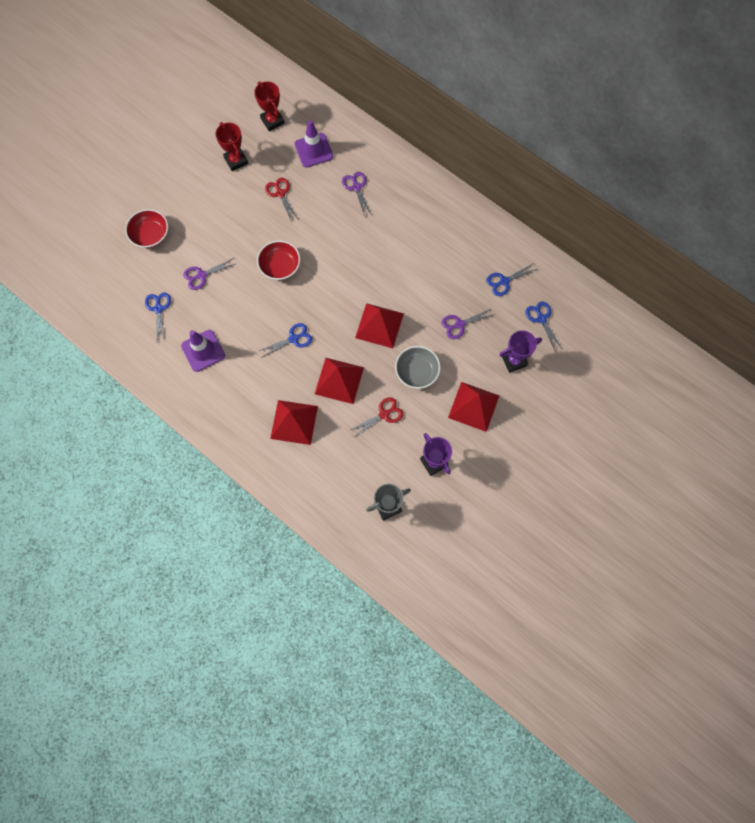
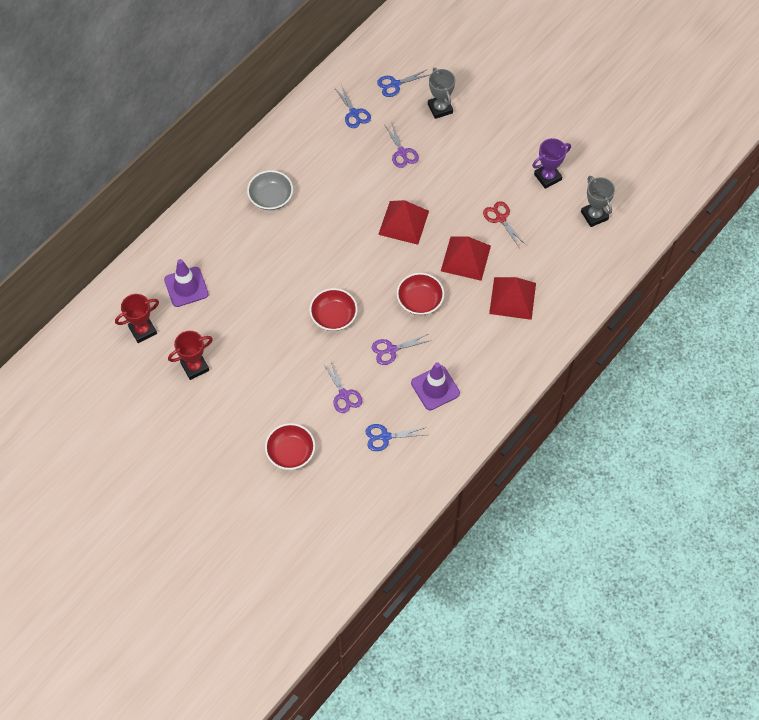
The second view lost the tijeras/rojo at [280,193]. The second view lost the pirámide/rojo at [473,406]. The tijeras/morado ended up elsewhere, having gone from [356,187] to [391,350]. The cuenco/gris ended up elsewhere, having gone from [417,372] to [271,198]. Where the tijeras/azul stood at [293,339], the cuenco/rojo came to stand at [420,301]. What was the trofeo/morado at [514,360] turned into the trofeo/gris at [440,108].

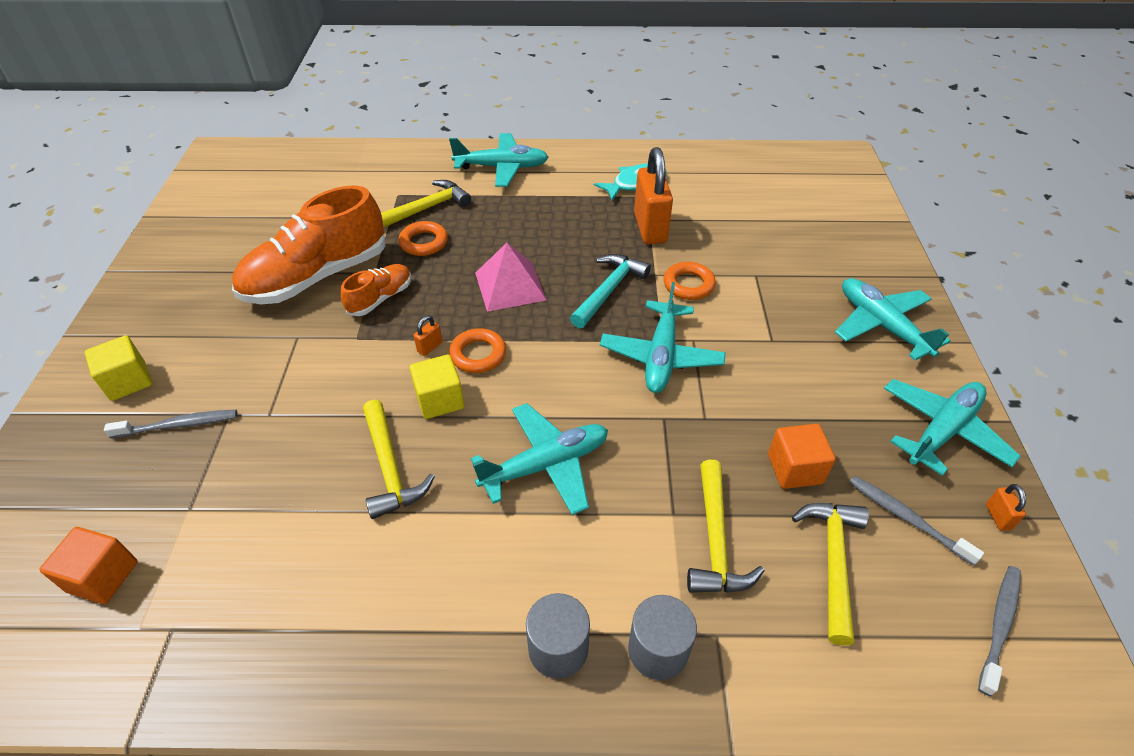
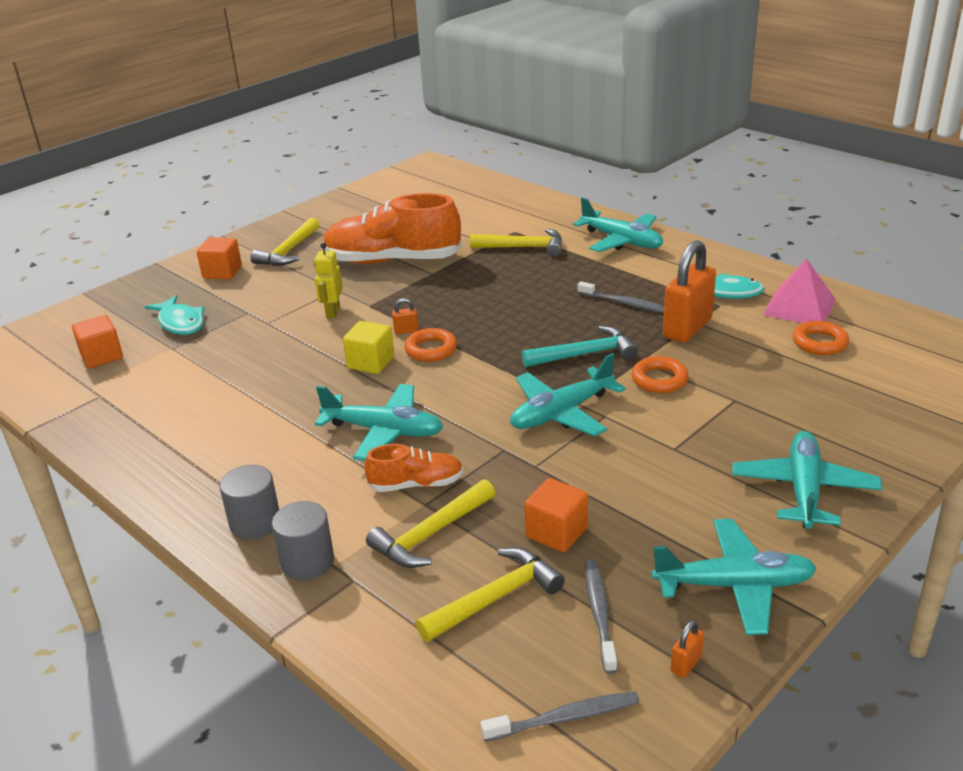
The second view gained the pez/turquesa at [180,323]. The second view gained the robot/amarillo at [332,312]. The cepillo de dientes/gris ended up elsewhere, having gone from [178,425] to [624,303]. The zapato/naranja ended up elsewhere, having gone from [380,298] to [416,484]. The martillo/amarillo ended up elsewhere, having gone from [390,468] to [288,251]. The anillo/naranja ended up elsewhere, having gone from [424,242] to [819,343]. The pirámide/rosa ended up elsewhere, having gone from [510,286] to [799,307]. What was the cubo/amarillo at [128,381] turned into the cubo/naranja at [222,272].

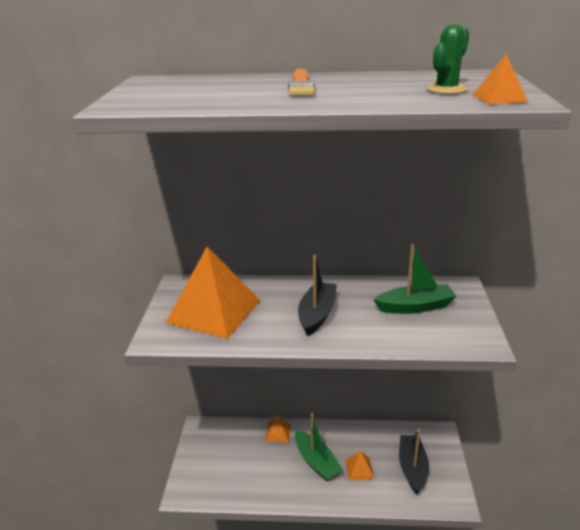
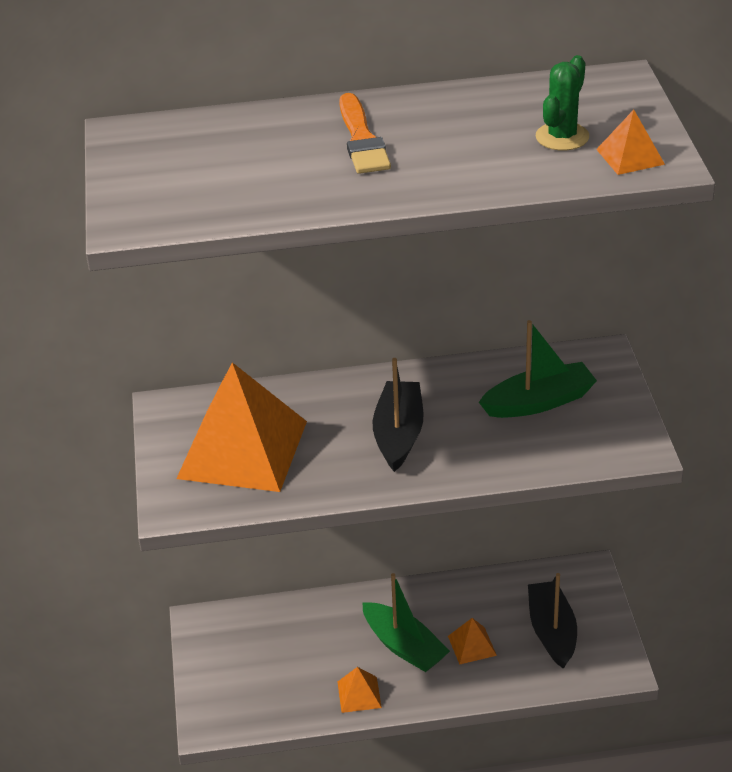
The pirámide/naranja ended up elsewhere, having gone from [278,432] to [359,694].

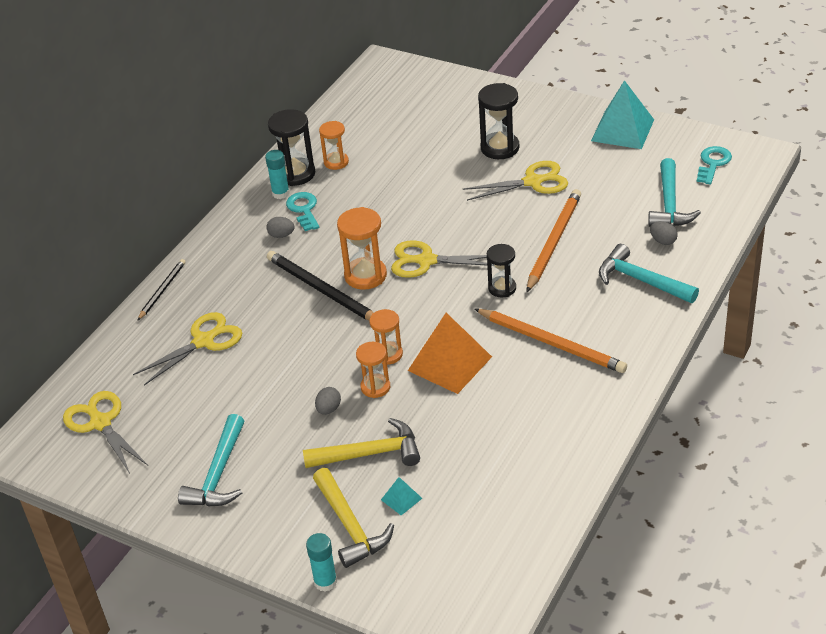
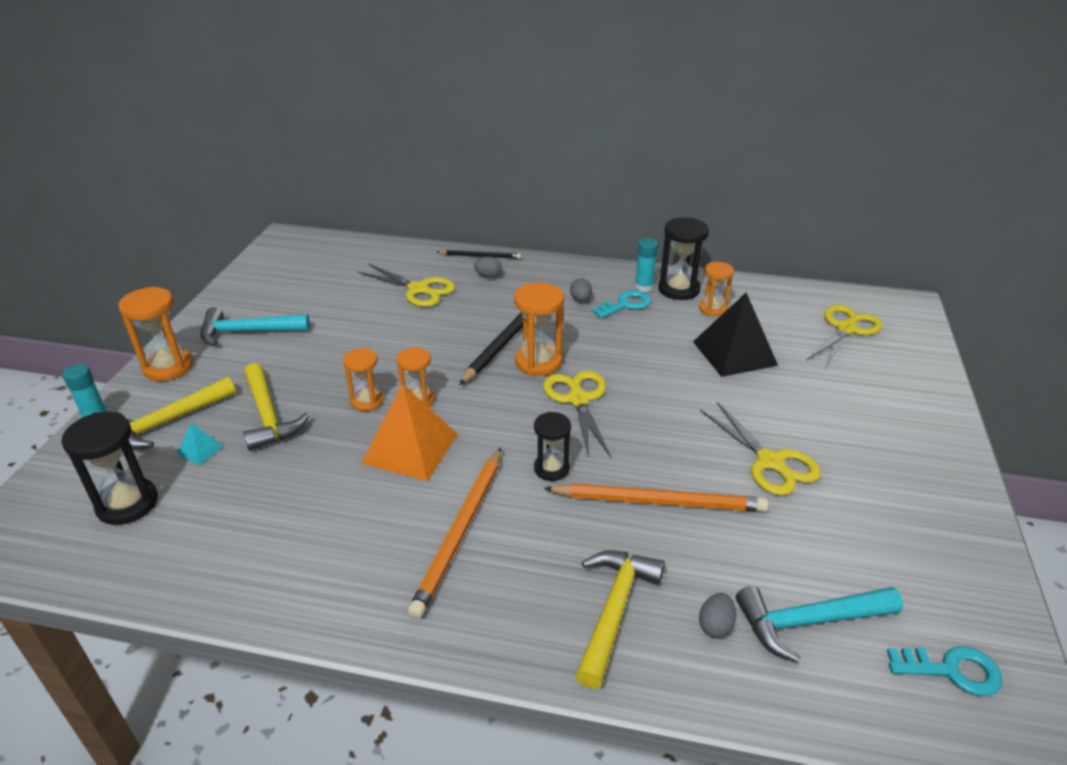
The second view lost the pirámide/turquesa at [622,130]. The second view gained the reloj de arena/naranja at [168,367]. The second view gained the pirámide/negro at [734,353]. The tijeras/amarillo ended up elsewhere, having gone from [100,422] to [846,329]. The huevo/gris ended up elsewhere, having gone from [328,409] to [488,276]. The reloj de arena/negro ended up elsewhere, having gone from [500,148] to [127,504]. What was the martillo/turquesa at [641,281] turned into the martillo/amarillo at [614,611].

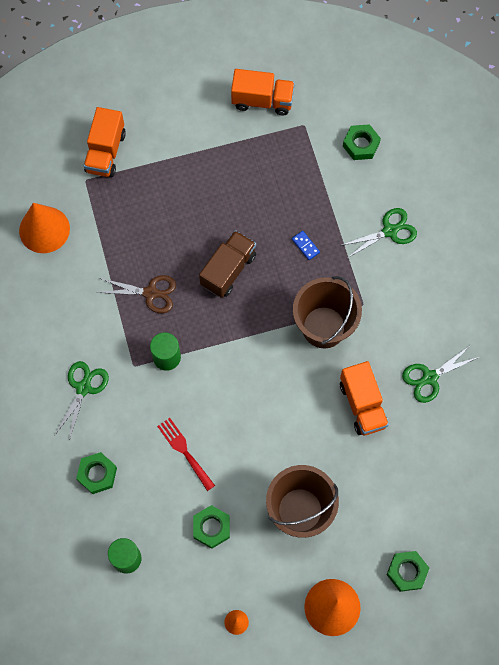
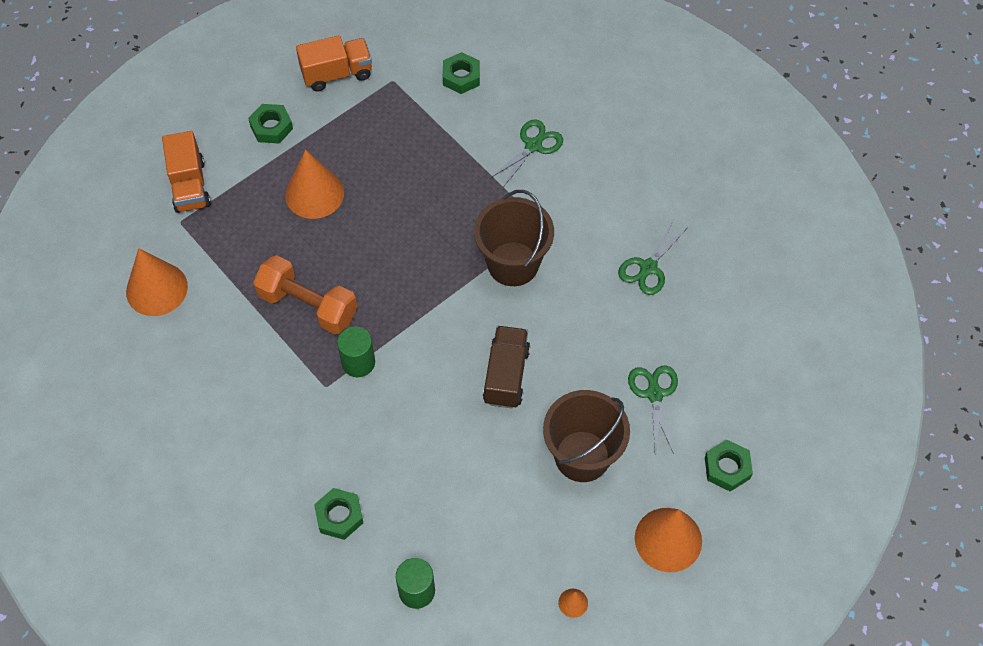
The second view lost the tenedor/rojo at [184,451]. The second view lost the ficha de dominó/azul at [305,246]. The second view lost the camión/naranja at [362,404]. The second view gained the cono/naranja at [314,193]. The tijeras/verde ended up elsewhere, having gone from [83,388] to [654,394]. The tuerca/verde ended up elsewhere, having gone from [211,527] to [271,127]. The camión/marrón ended up elsewhere, having gone from [228,270] to [506,375]. Where the tijeras/marrón stood at [150,293], the mancuerna/naranja came to stand at [308,305].

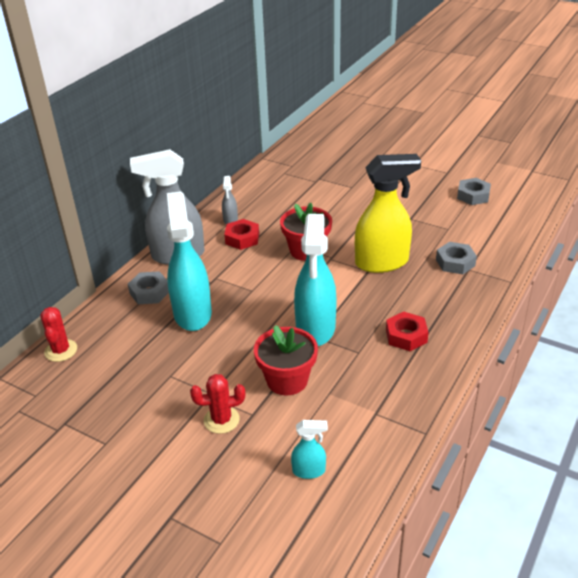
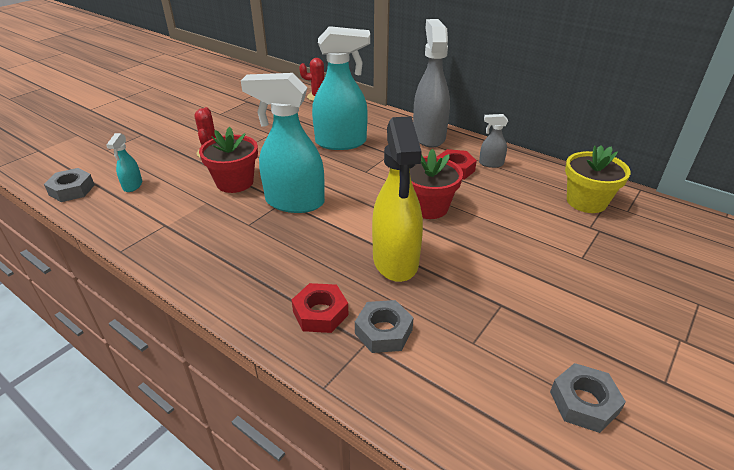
The second view gained the maceta/amarillo at [586,201]. The tuerca/gris ended up elsewhere, having gone from [149,292] to [72,190]. The tuerca/rojo ended up elsewhere, having gone from [406,336] to [320,313].

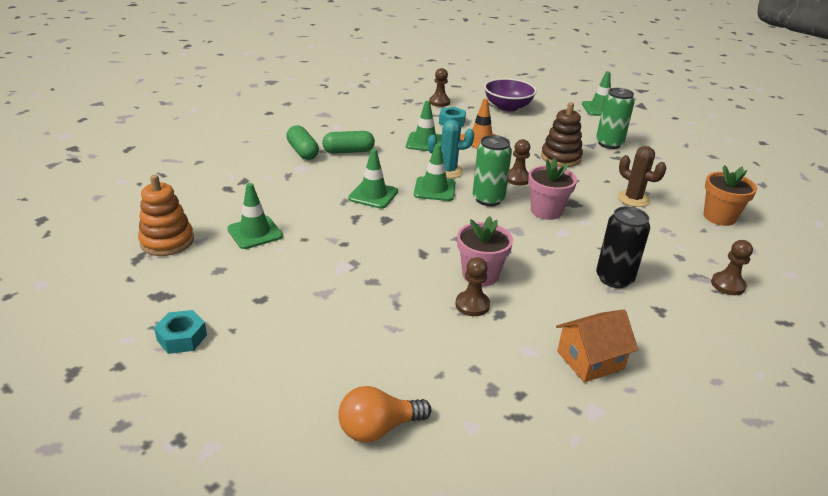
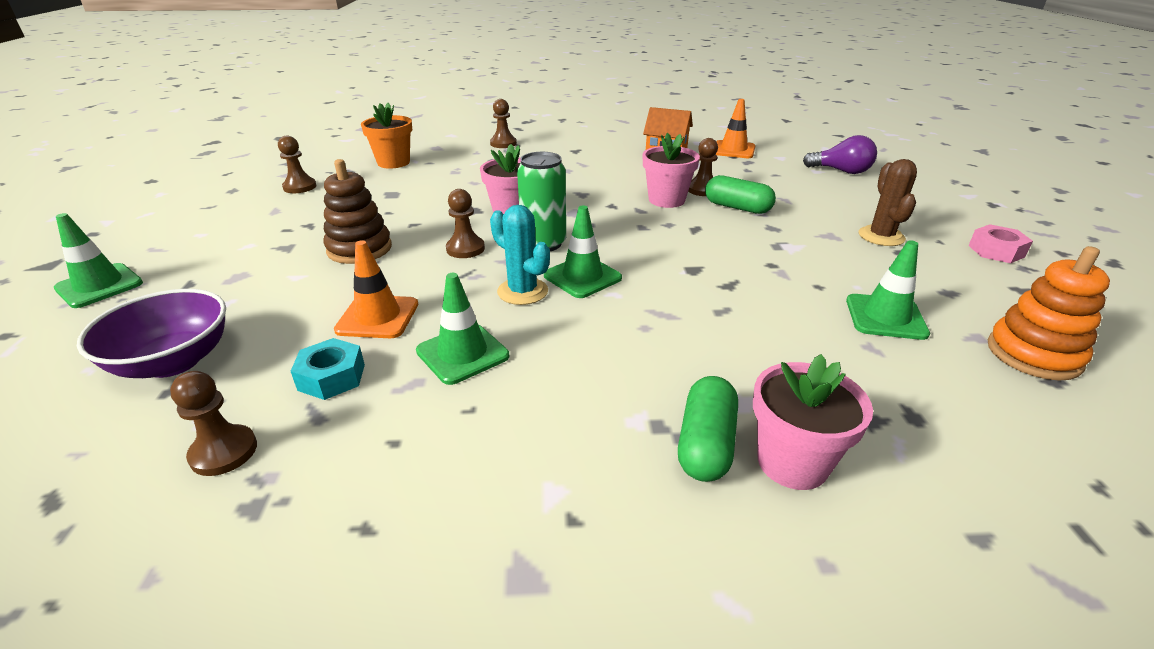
The second view lost the cono de tráfico/verde at [373,195]. The second view lost the lata/verde at [609,144]. The second view lost the lata/negro at [614,278]. The second view gained the peón/marrón at [300,187]. The second view gained the cono de tráfico/naranja at [733,150]. The second view gained the maceta/rosa at [792,462]. The cápsula/verde ended up elsewhere, having gone from [348,151] to [737,207]. The cactus/marrón ended up elsewhere, having gone from [633,199] to [881,236]. What was the tuerca/turquesa at [182,338] turned into the tuerca/rosa at [996,251]. What was the bombilla/naranja at [378,428] turned into the bombilla/morado at [841,171].

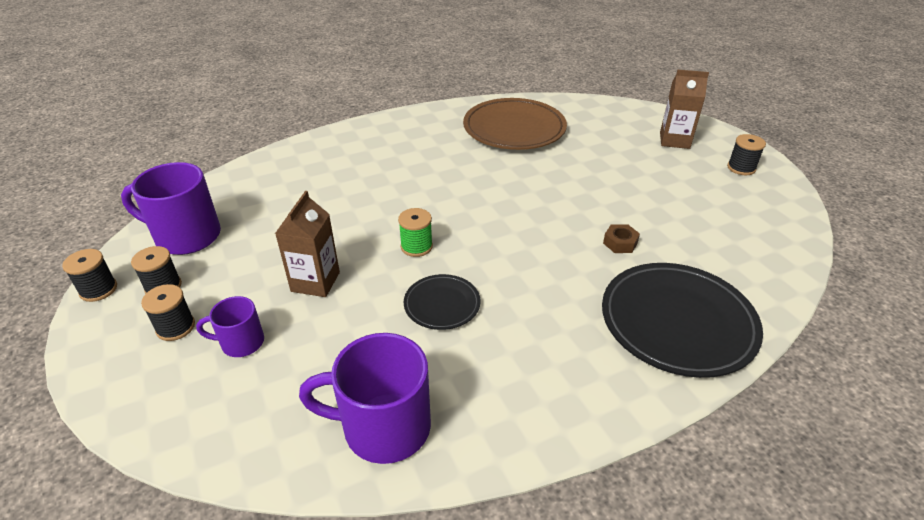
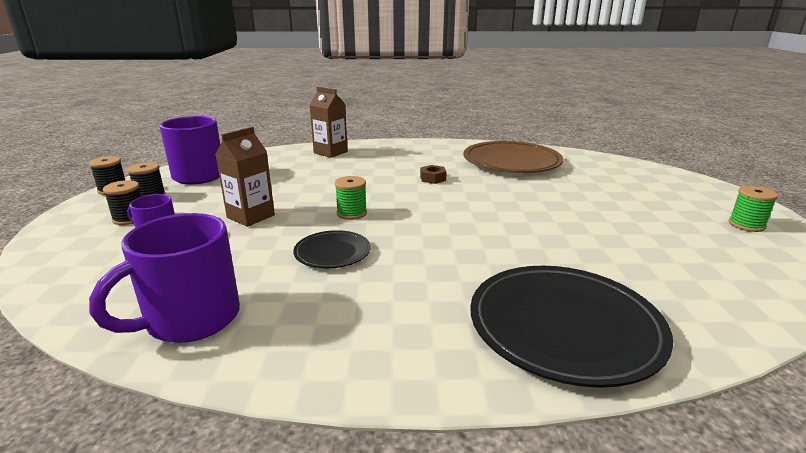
The tuerca/marrón ended up elsewhere, having gone from [620,243] to [433,178]. The cartón de leche/marrón ended up elsewhere, having gone from [674,140] to [330,152]. What was the carrete/negro at [741,168] turned into the carrete/verde at [746,225]. The taza/morado at [383,427] ended up facing another way, 75 degrees counterclockwise from before.

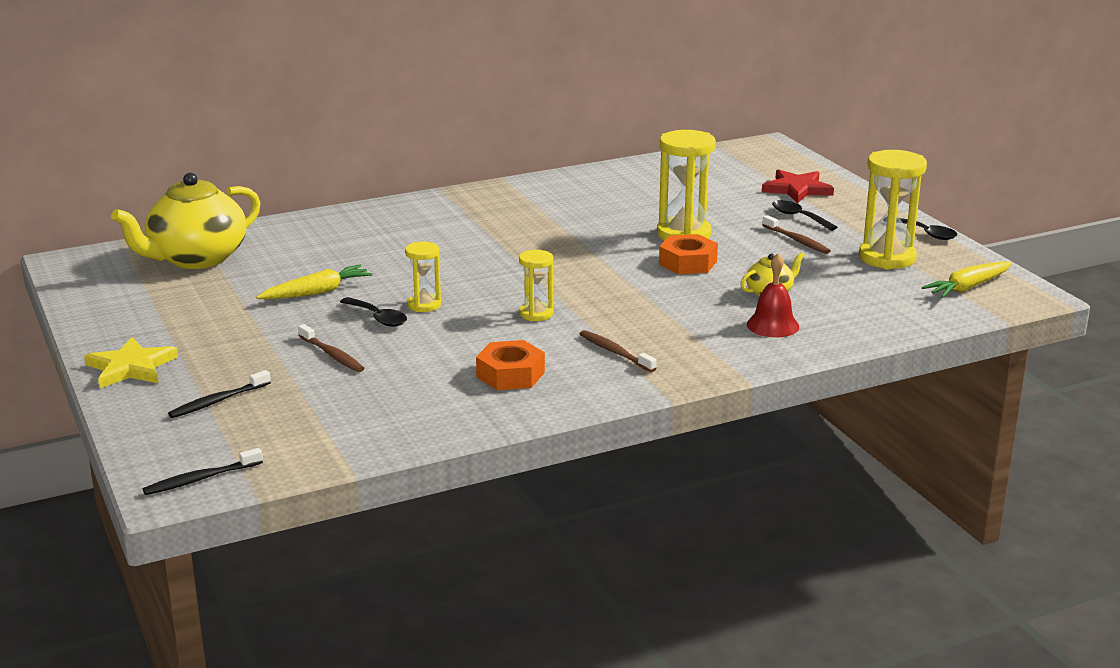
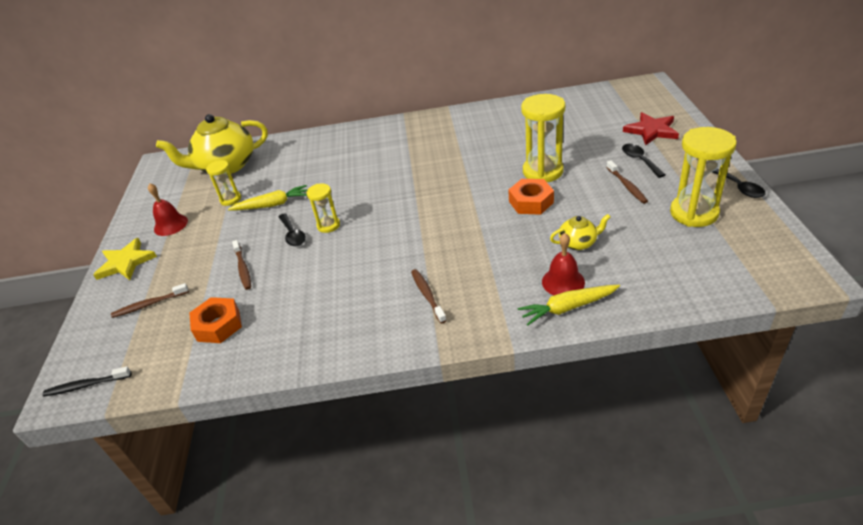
The second view gained the campana/rojo at [171,225]. The tuerca/naranja ended up elsewhere, having gone from [510,375] to [218,325]. The reloj de arena/amarillo ended up elsewhere, having gone from [536,314] to [230,199]. The zanahoria/amarillo ended up elsewhere, having gone from [968,287] to [567,308]. What was the cepillo de dientes/negro at [218,401] turned into the cepillo de dientes/marrón at [149,304].

